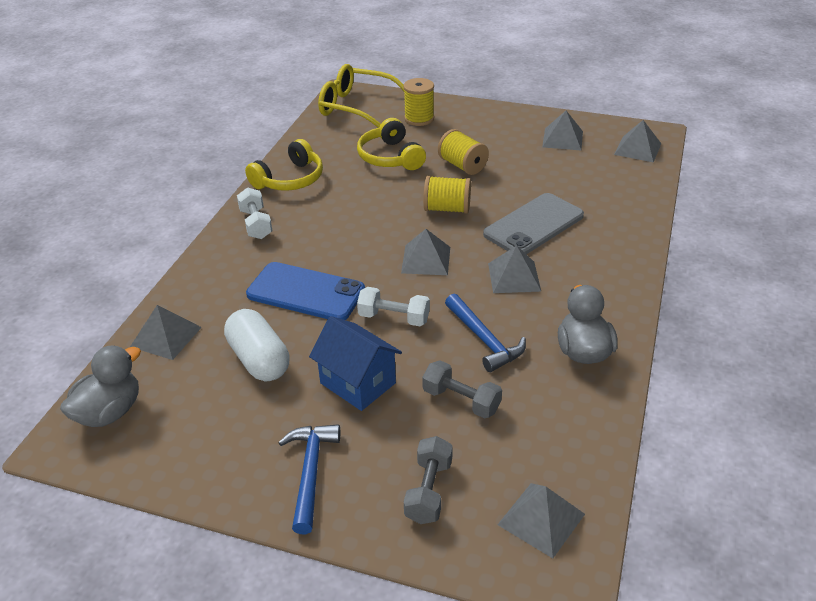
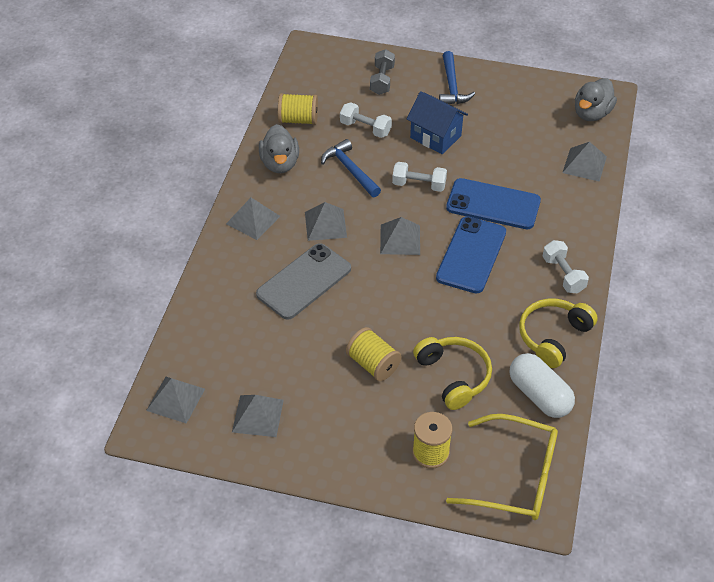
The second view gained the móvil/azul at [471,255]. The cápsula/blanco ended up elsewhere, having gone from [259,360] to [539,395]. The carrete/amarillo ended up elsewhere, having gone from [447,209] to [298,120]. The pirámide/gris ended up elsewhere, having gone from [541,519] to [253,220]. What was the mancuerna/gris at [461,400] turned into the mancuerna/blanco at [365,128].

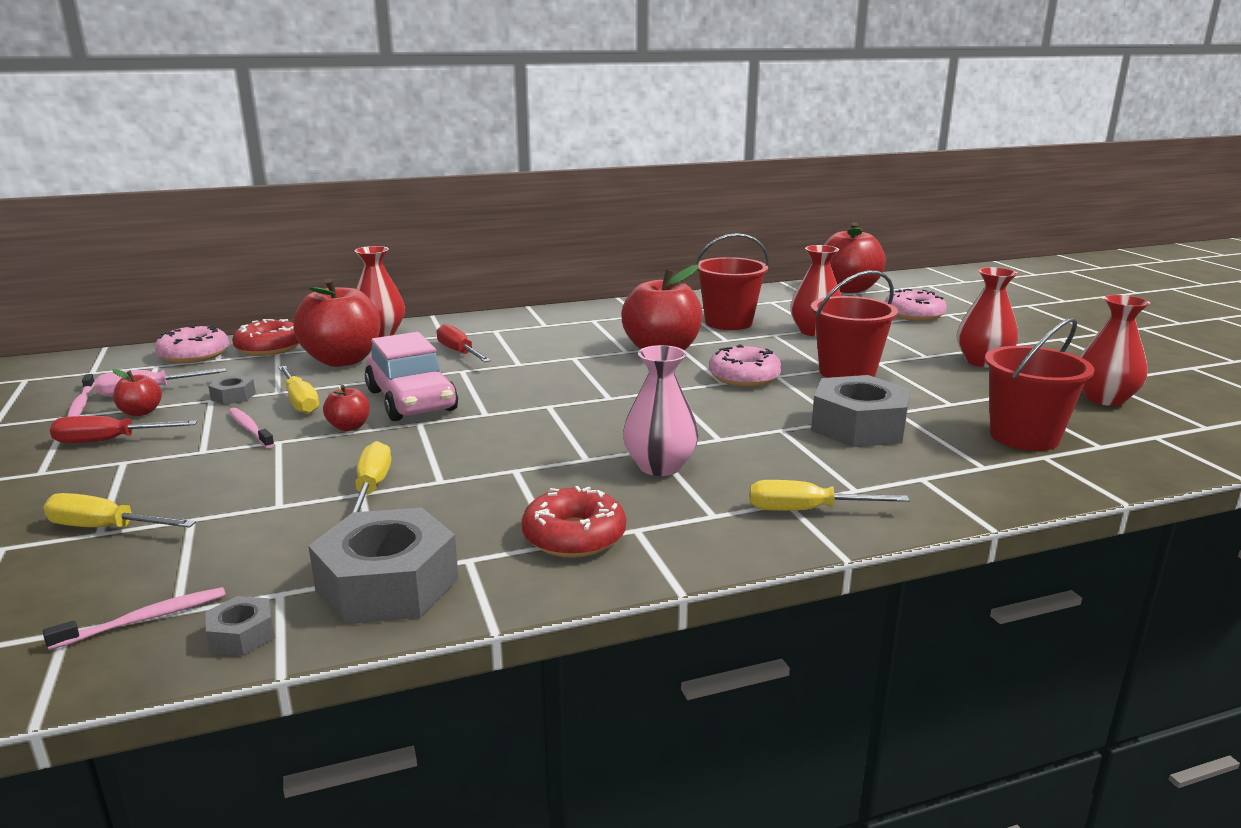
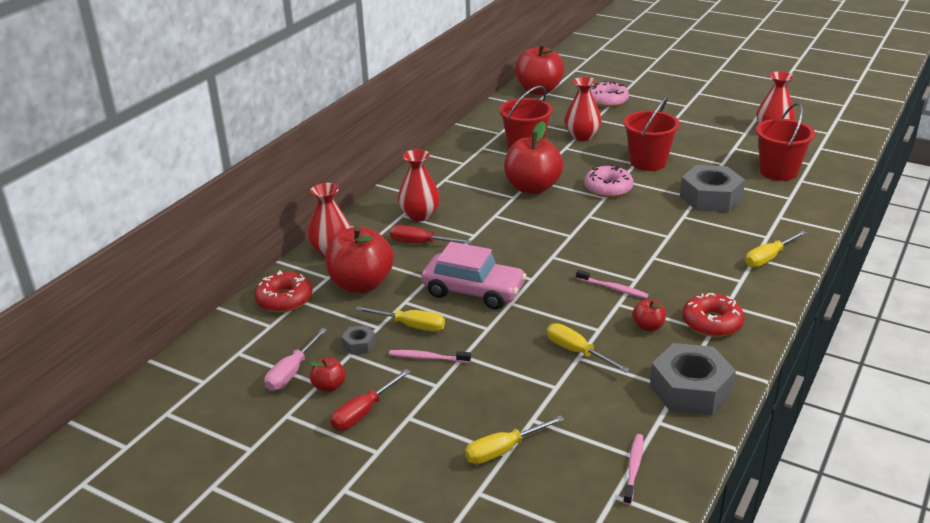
The second view lost the rosquilla/rosa at [194,355]. The second view lost the tuerca/gris at [242,635]. The second view lost the florero/rosa at [659,466]. The cepillo de dientes/rosa ended up elsewhere, having gone from [82,403] to [613,288]. The manzana/rojo ended up elsewhere, having gone from [349,427] to [648,326]. The florero/rojo ended up elsewhere, having gone from [982,361] to [419,215].

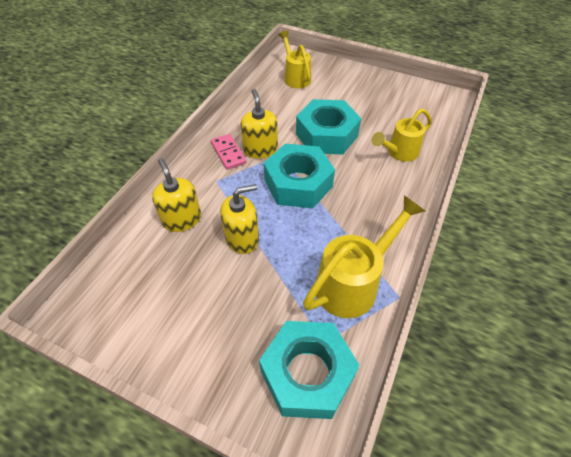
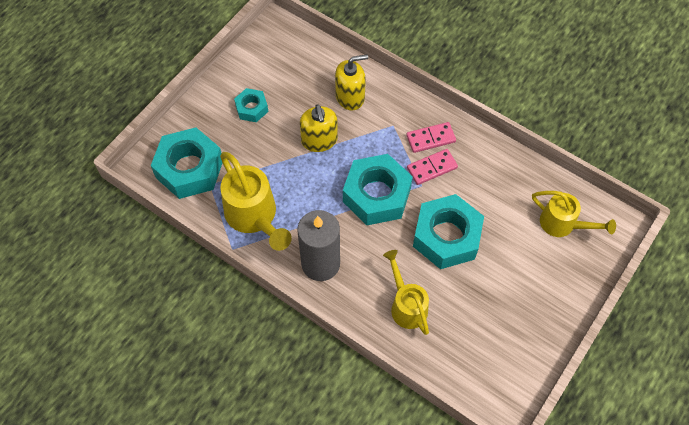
The second view gained the tuerca/turquesa at [251,108]. The second view gained the vela/gris at [320,263]. Where the dispensador de jabón/amarillo stood at [260,149], the ficha de dominó/rosa came to stand at [432,168]. The regadera/amarillo at [295,77] ended up facing another way, 45 degrees clockwise from before.

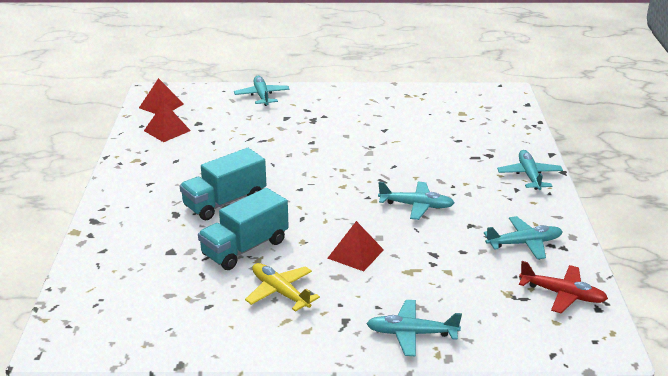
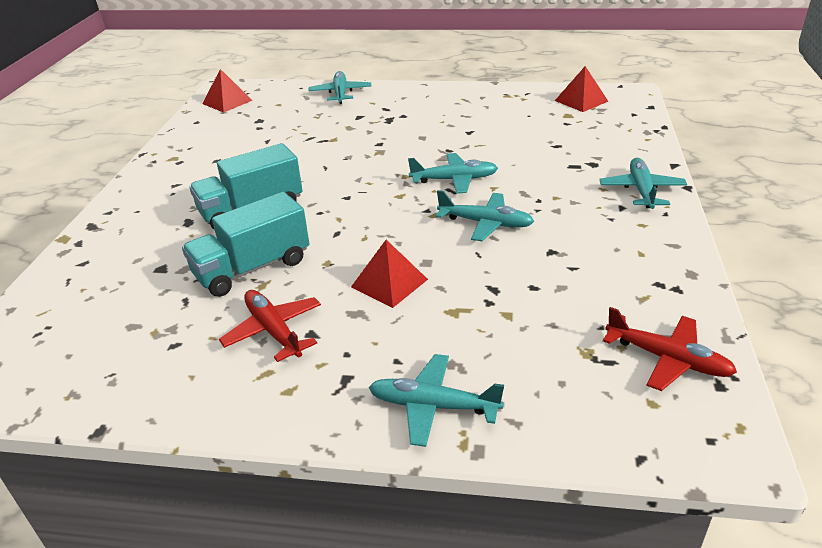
The pirámide/rojo ended up elsewhere, having gone from [167,130] to [581,101]. The avión/turquesa ended up elsewhere, having gone from [524,243] to [454,180]. What was the avión/amarillo at [280,292] turned into the avión/rojo at [274,331].

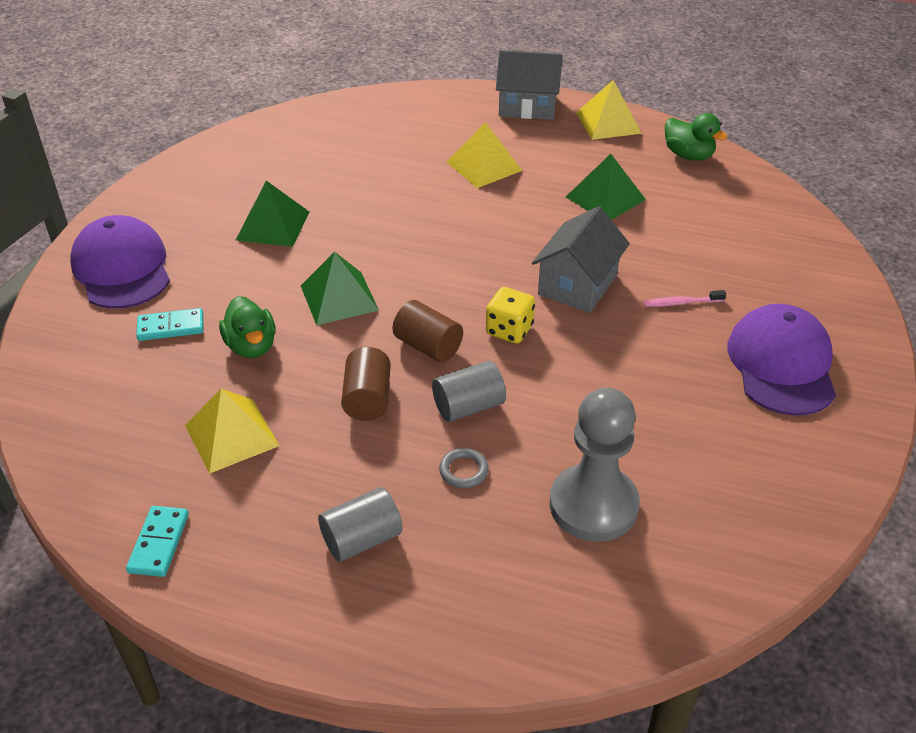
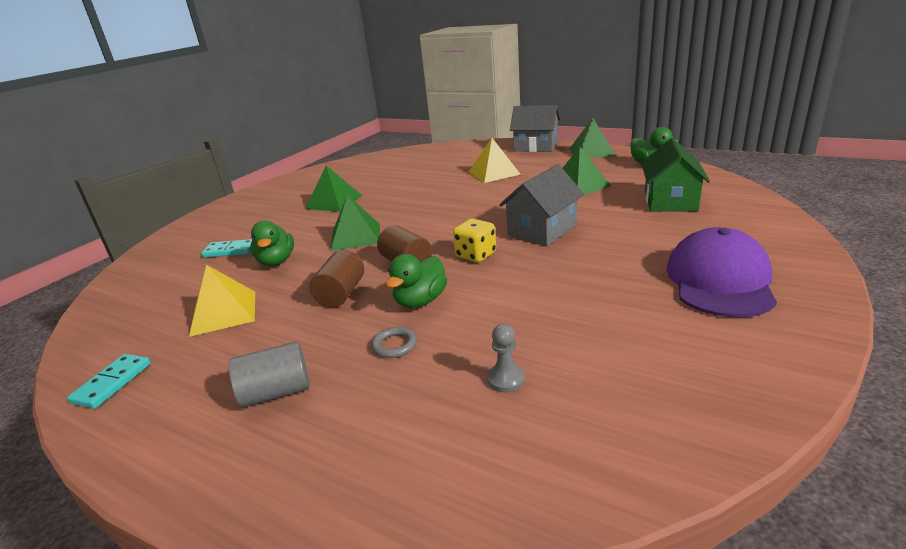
The second view lost the gorra/morado at [122,268]. The second view lost the cepillo de dientes/rosa at [681,303]. The second view gained the casa/verde at [670,201]. Where the cilindro/gris stood at [468,406], the pato/verde came to stand at [420,301]. What was the pirámide/amarillo at [608,123] turned into the pirámide/verde at [591,152]. The size of the peón/gris at [593,505] changed by a factor of 0.41.

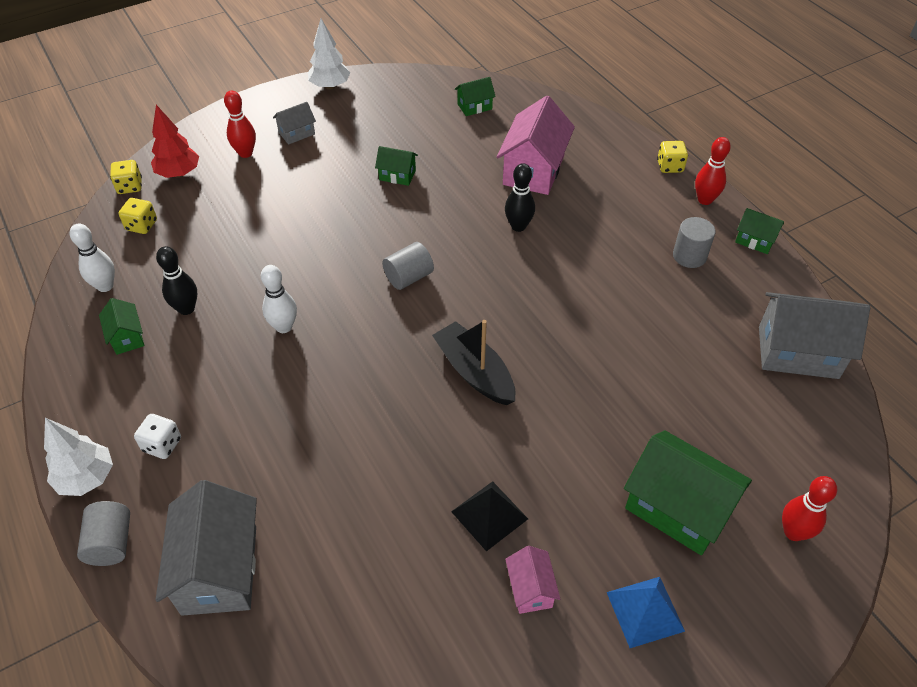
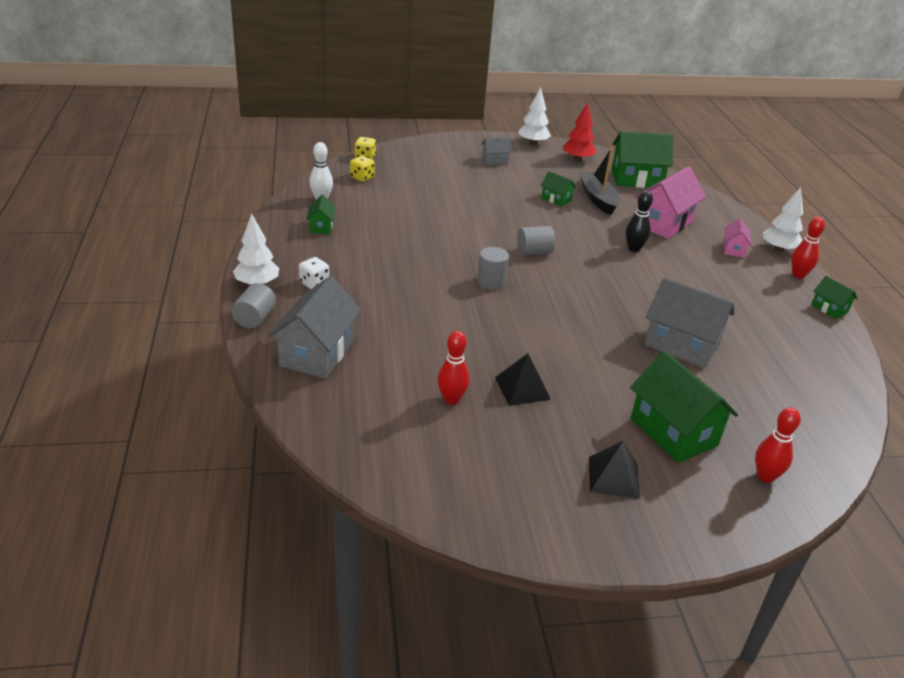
The second view lost the bolo/negro at [186,309]. The second view lost the bolo/blanco at [284,327]. The árbol/rojo ended up elsewhere, having gone from [179,173] to [577,159]. The bolo/rojo ended up elsewhere, having gone from [245,153] to [451,399]. The barco/negro ended up elsewhere, having gone from [474,372] to [598,199]. The casa/rosa ended up elsewhere, having gone from [530,589] to [733,249]. The cilindro/gris ended up elsewhere, having gone from [689,256] to [491,281]. The casa/gris ended up elsewhere, having gone from [798,352] to [681,345]. Where the dado/amarillo stood at [669,166], the árbol/blanco came to stand at [778,249]. What was the pirámide/azul at [645,611] turned into the pirámide/negro at [614,477]. The size of the casa/verde at [474,106] changed by a factor of 2.00.

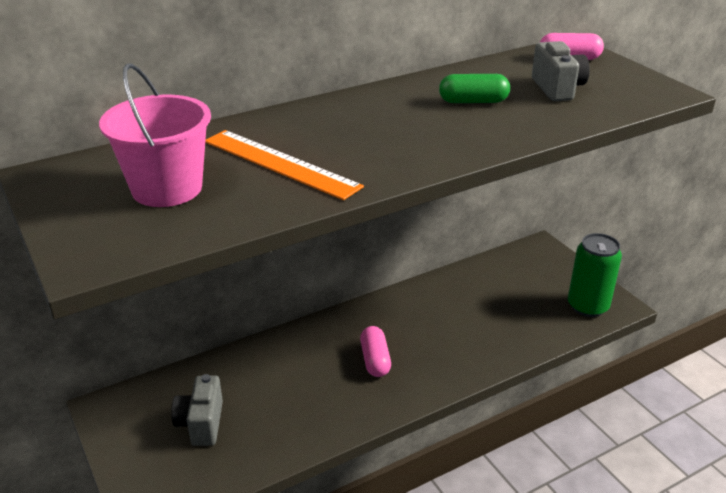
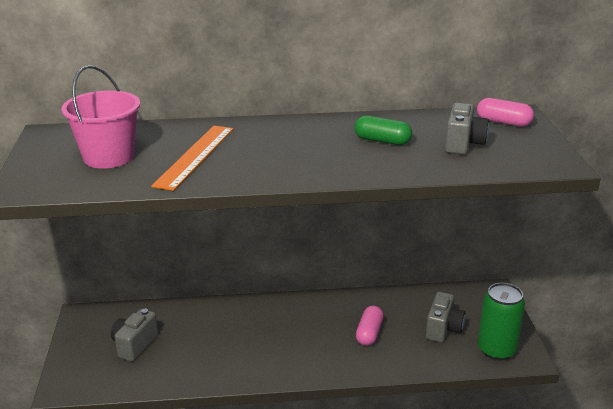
The second view gained the cámara/gris at [443,329]. The cápsula/rosa ended up elsewhere, having gone from [375,360] to [369,333]. The regla/naranja at [280,163] ended up facing another way, 45 degrees clockwise from before.

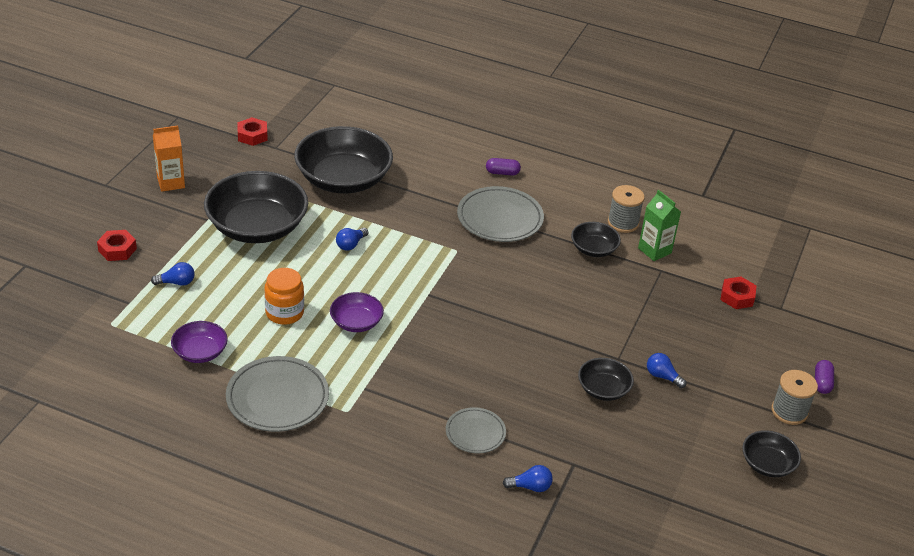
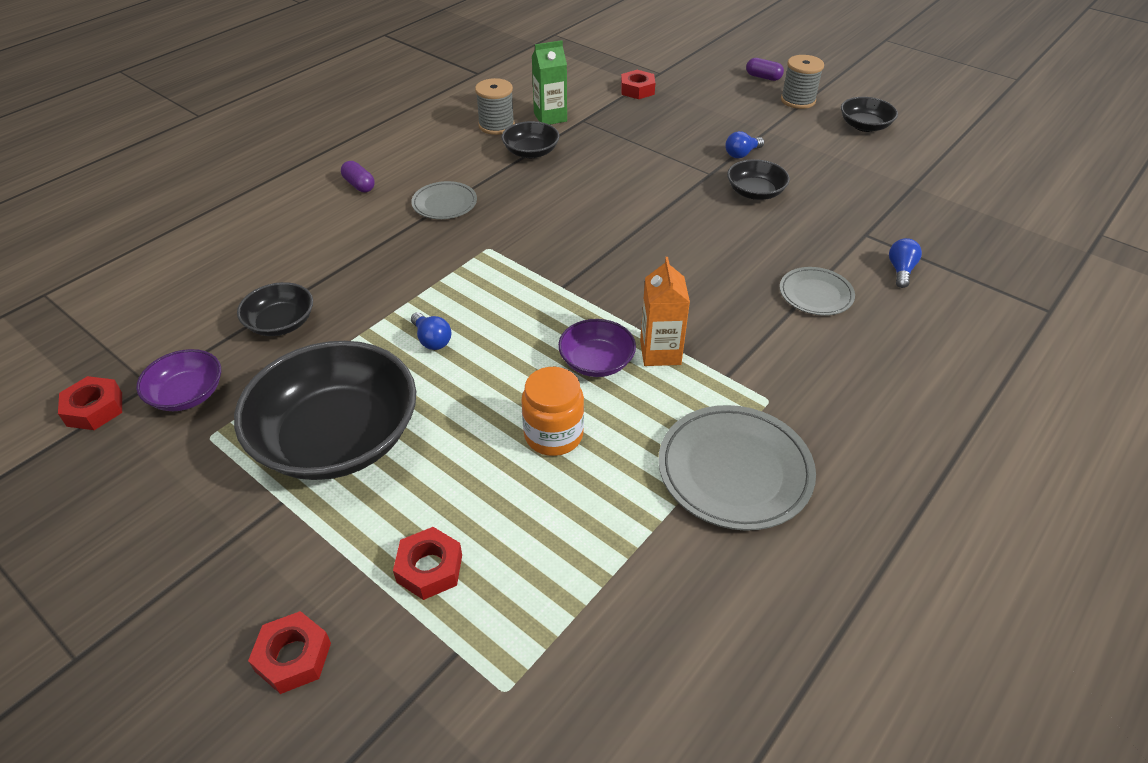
The cartón de leche/naranja ended up elsewhere, having gone from [171,183] to [660,352]. The cuenco/morado ended up elsewhere, having gone from [200,352] to [187,394]. Where the bombilla/azul stood at [176,282], the tuerca/rojo came to stand at [429,568]. The cápsula/morado at [502,173] ended up facing another way, 60 degrees counterclockwise from before. The size of the cuenco/negro at [343,179] changed by a factor of 0.49. The size of the plato/gris at [500,218] changed by a factor of 0.59.

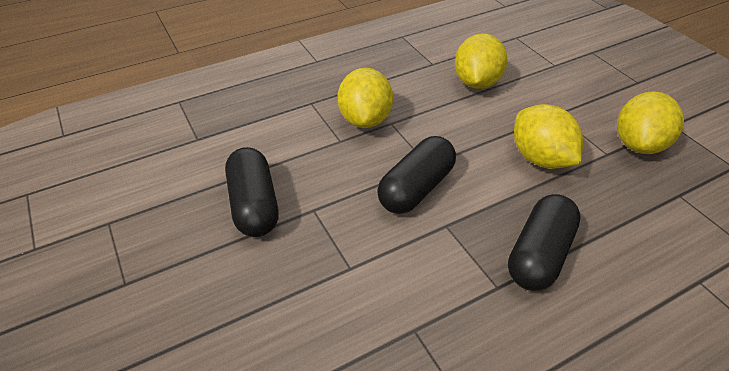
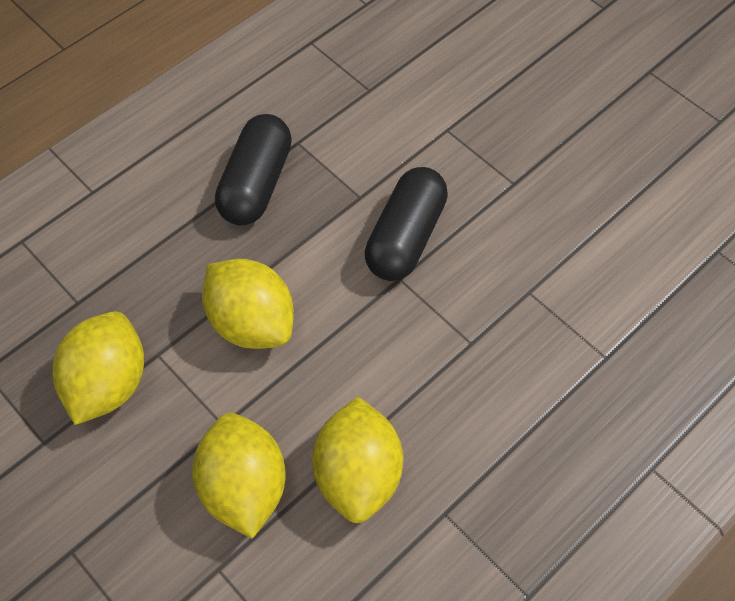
The second view lost the cápsula/negro at [254,205]. The limón/amarillo ended up elsewhere, having gone from [365,119] to [244,487].

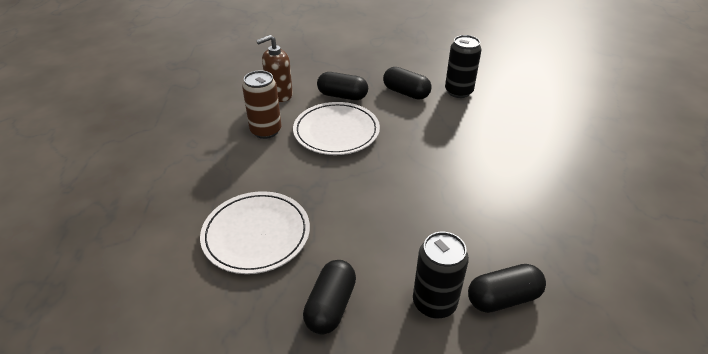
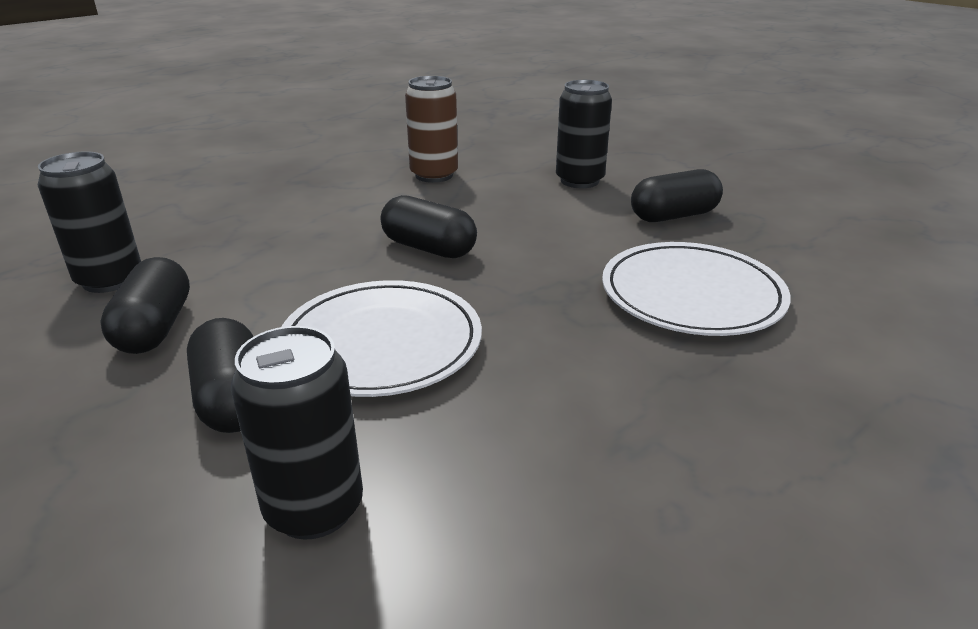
The lata/marrón ended up elsewhere, having gone from [266,131] to [434,175]. The cápsula/negro ended up elsewhere, having gone from [503,298] to [429,248]. Where the dispensador de jabón/marrón stood at [279,94], the lata/negro came to stand at [314,508].

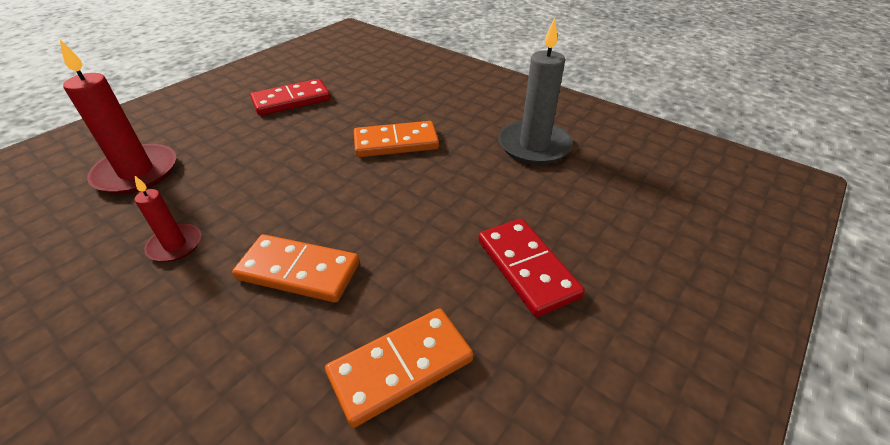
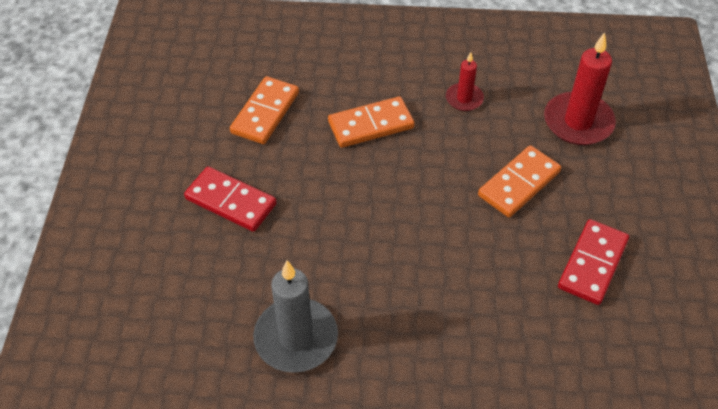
The ficha de dominó/naranja ended up elsewhere, having gone from [396,142] to [519,184].

